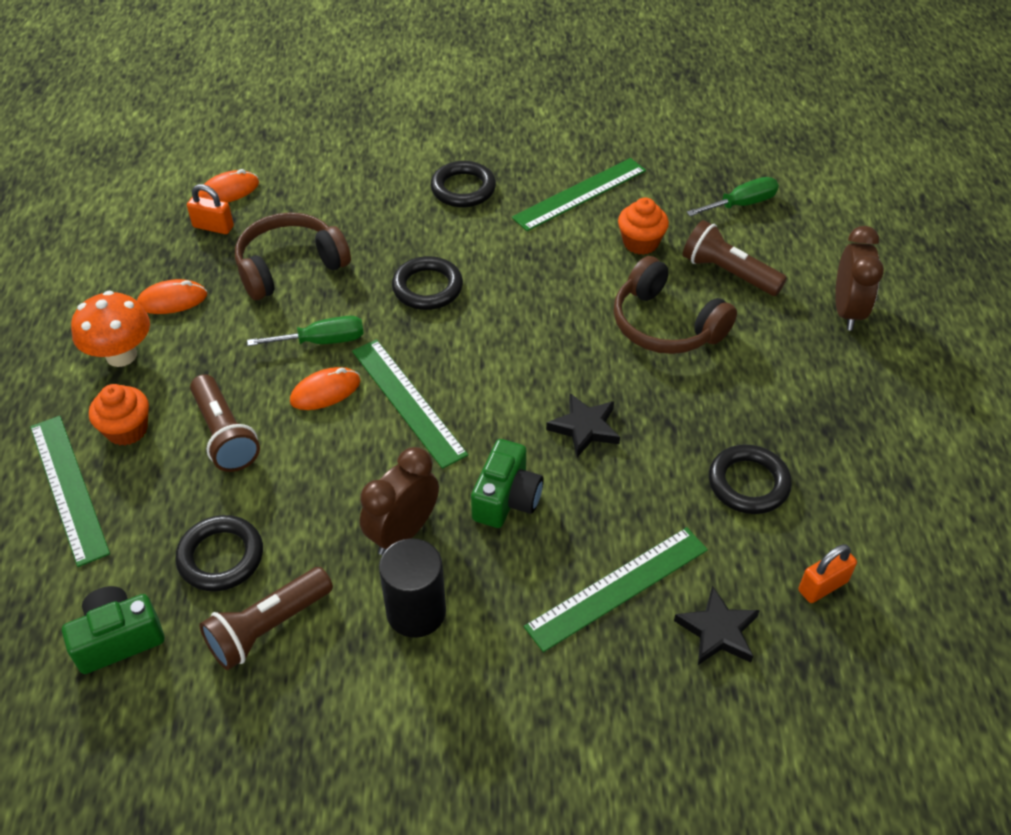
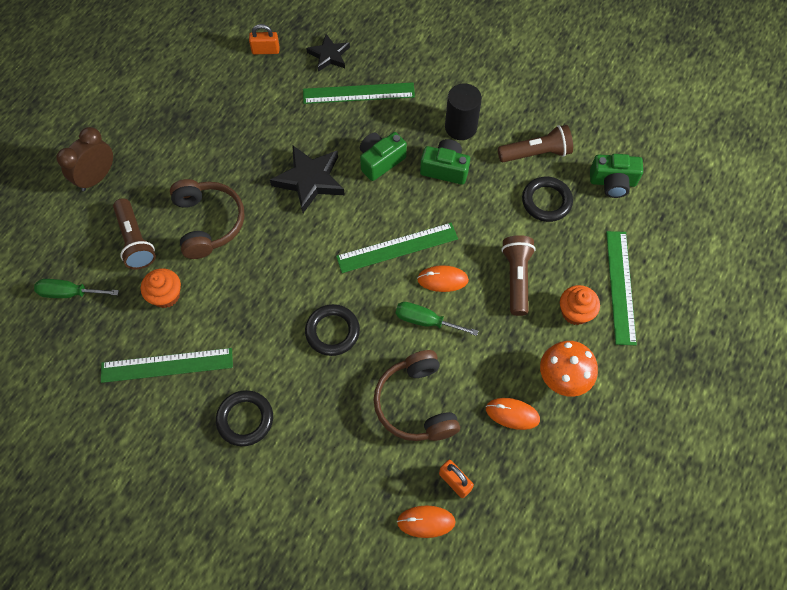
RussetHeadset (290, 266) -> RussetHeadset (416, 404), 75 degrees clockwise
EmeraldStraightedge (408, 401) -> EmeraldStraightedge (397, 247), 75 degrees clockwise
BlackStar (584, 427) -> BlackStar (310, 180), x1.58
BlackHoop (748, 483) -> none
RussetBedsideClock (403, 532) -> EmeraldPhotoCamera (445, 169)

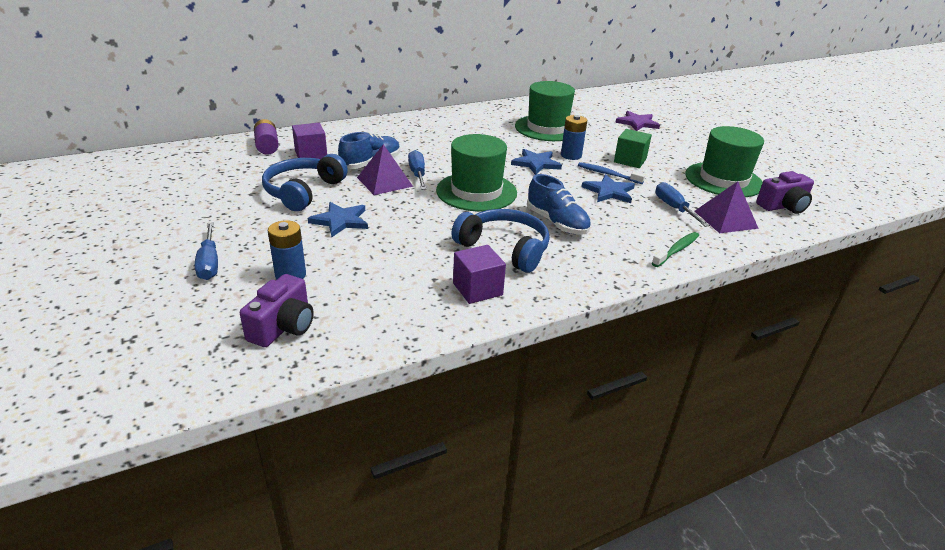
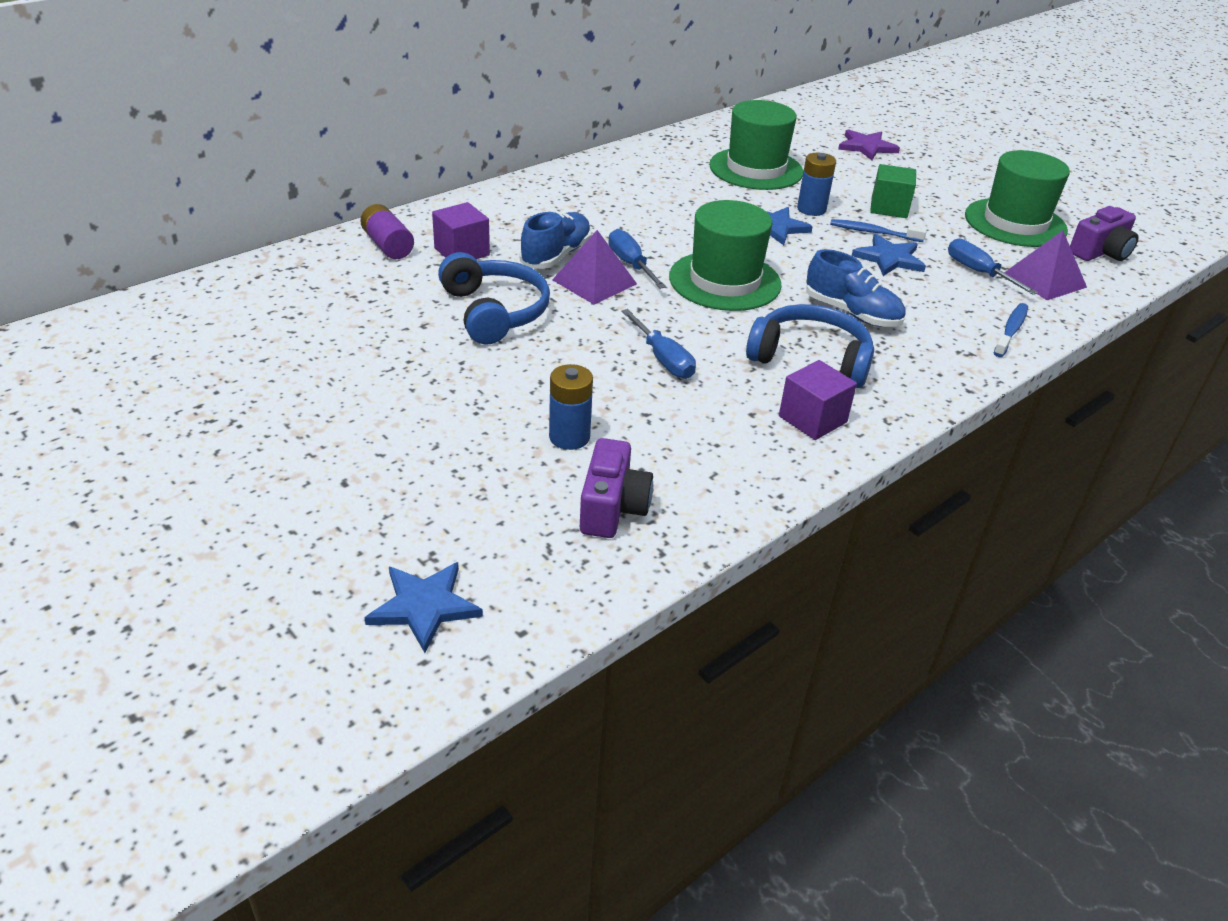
RoyalBlueHeadset (303, 191) -> RoyalBlueHeadset (494, 312), 150 degrees clockwise
RoyalBlueStar (340, 221) -> RoyalBlueStar (424, 606), moved
RoyalBlueHandScrewdriver (209, 263) -> RoyalBlueHandScrewdriver (663, 359), moved
EmeraldToothbrush (676, 250) -> RoyalBlueToothbrush (1011, 330)

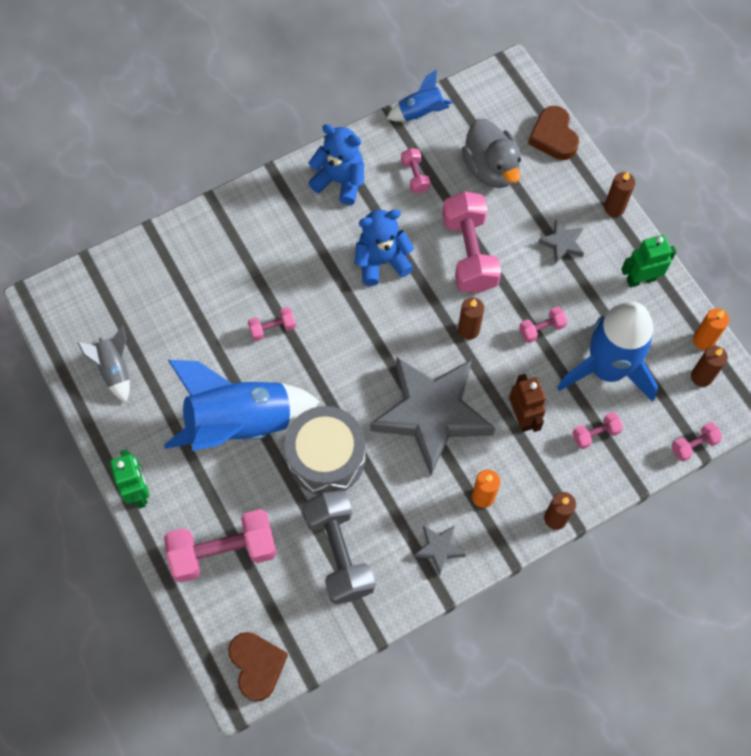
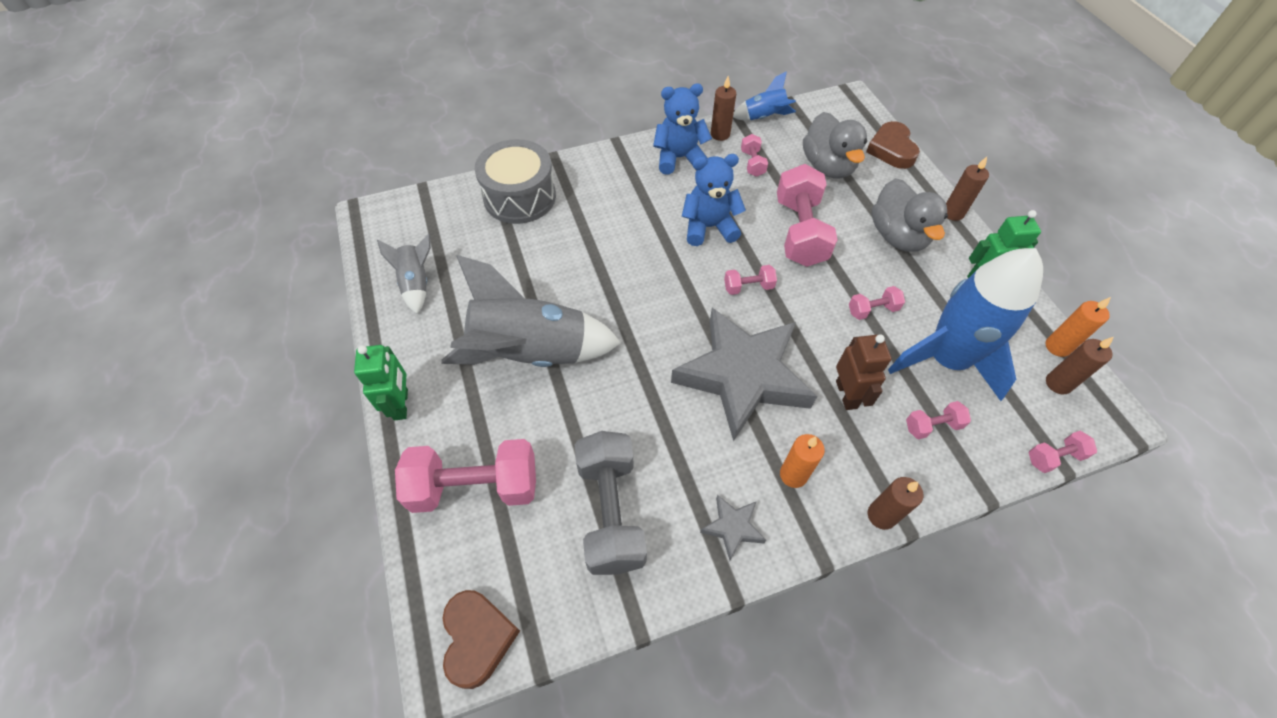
RoyalBlueTeddyBear (340, 181) -> RoyalBlueTeddyBear (679, 158), 45 degrees counterclockwise
GreyStar (562, 243) -> GreyToyDuck (897, 236)
RussetPillarCandle (468, 330) -> RussetPillarCandle (720, 134), moved
PinkFreeWeight (272, 328) -> PinkFreeWeight (748, 287), moved
RoyalBlueToyRocket (240, 423) -> GreyToyRocket (531, 353)
GreyDrum (326, 457) -> GreyDrum (520, 197), moved

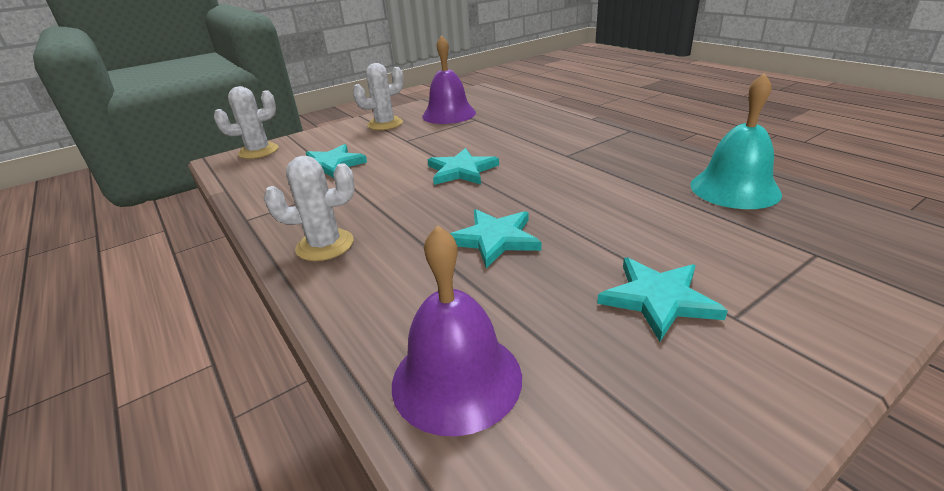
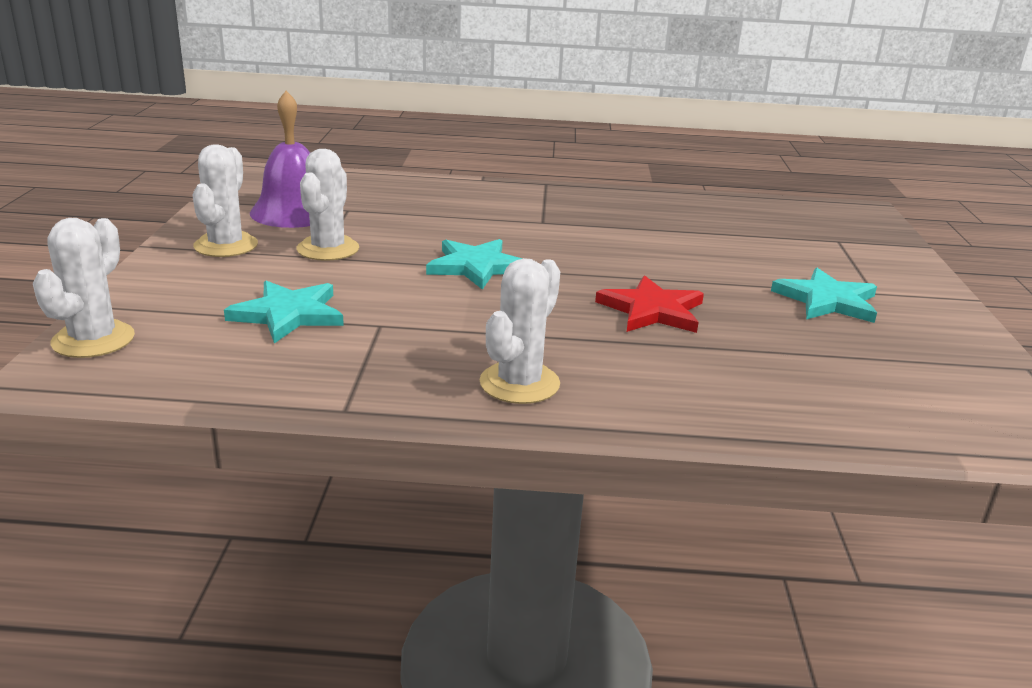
AquaHandBell (734, 189) -> none
AquaStar (494, 239) -> RedStar (652, 310)
RoyalPurpleHandBell (456, 379) -> none
none -> WhiteSaguaroCactus (328, 249)

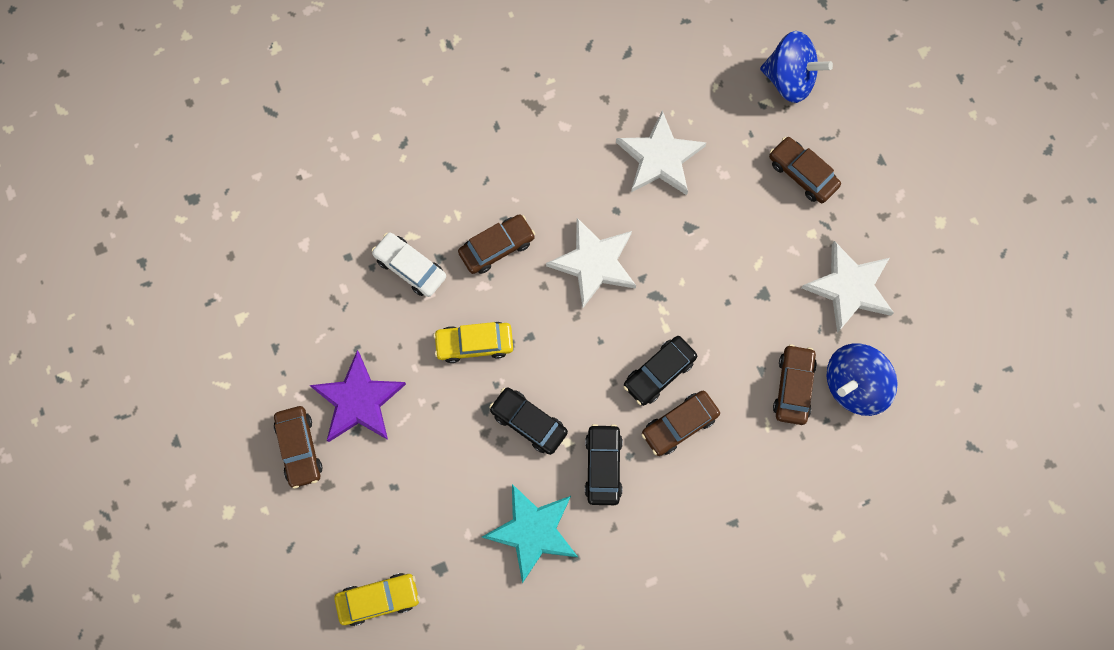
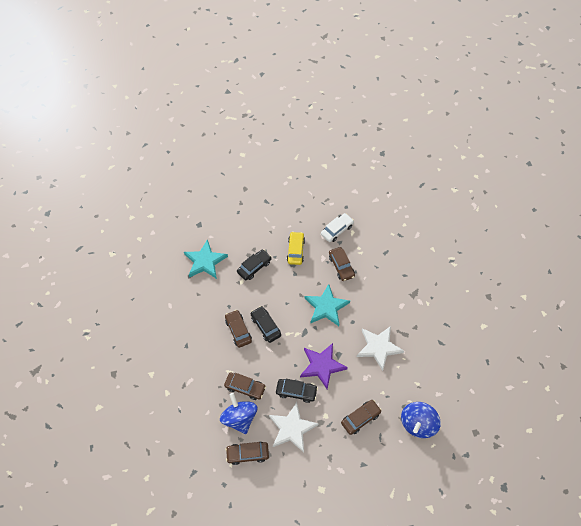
WhiteStar (594, 263) -> AquaStar (326, 307)
RoyalPurpleStar (358, 400) -> RoyalPurpleStar (322, 366), moved
RussetCar (299, 448) -> RussetCar (247, 454), moved
BlackCar (603, 466) -> BlackCar (296, 392), moved
YellowCar (378, 599) -> none

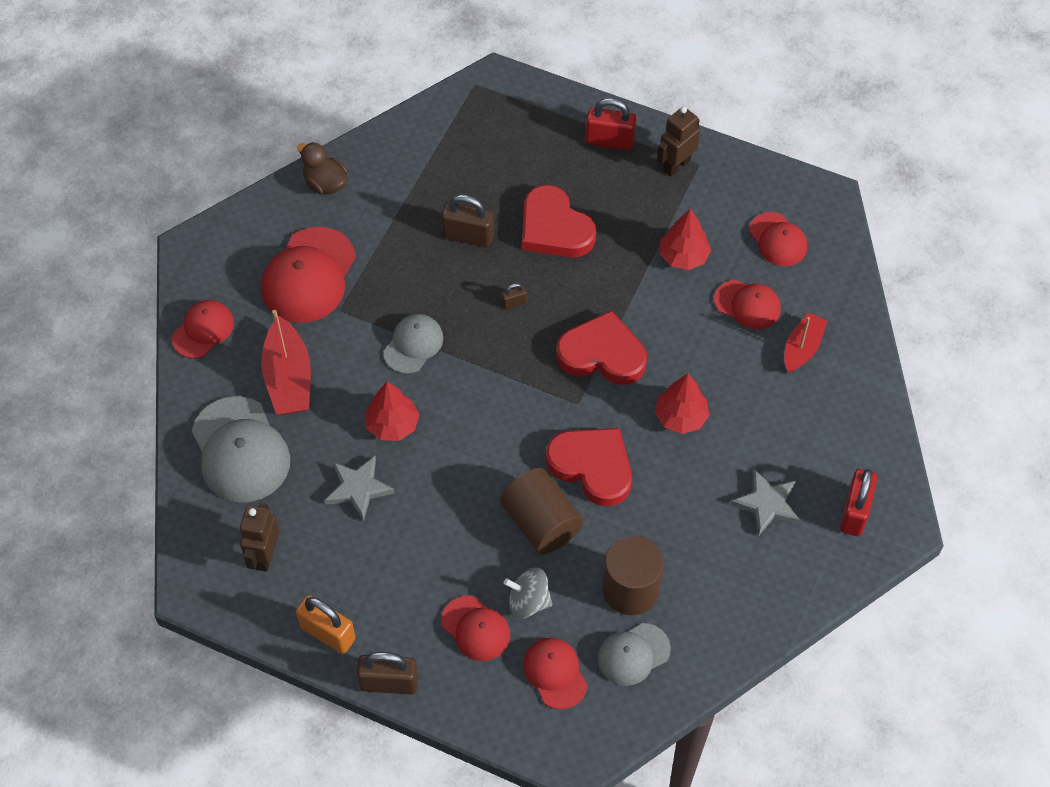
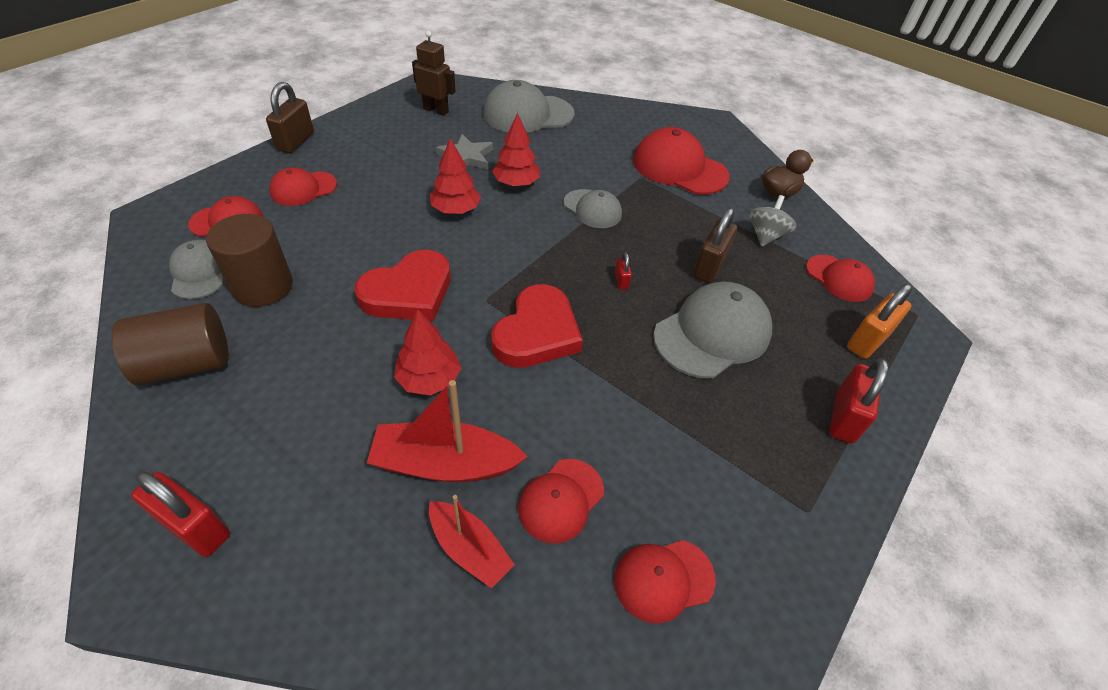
RussetRobot (676, 165) -> none
RedHeartShape (554, 228) -> GreyPeakedCap (712, 334)
RedToyTree (683, 256) -> RedToyTree (455, 210), moved
RussetLock (514, 303) -> RedLock (621, 281)
RedPeakedCap (203, 330) -> RedPeakedCap (839, 278), moved
RedSailboat (288, 378) -> RedSailboat (445, 464), moved
RussetCylinder (541, 523) -> RussetCylinder (187, 364), moved
GreyStar (767, 504) -> none
GreySpinningTop (528, 601) -> GreySpinningTop (765, 235), moved
OrangeColouredLock (328, 633) -> OrangeColouredLock (867, 341), moved

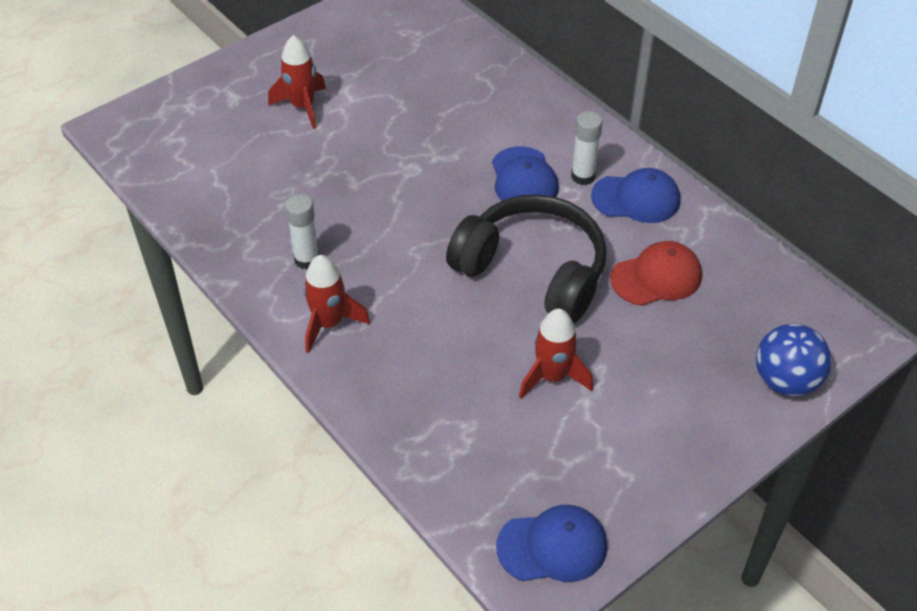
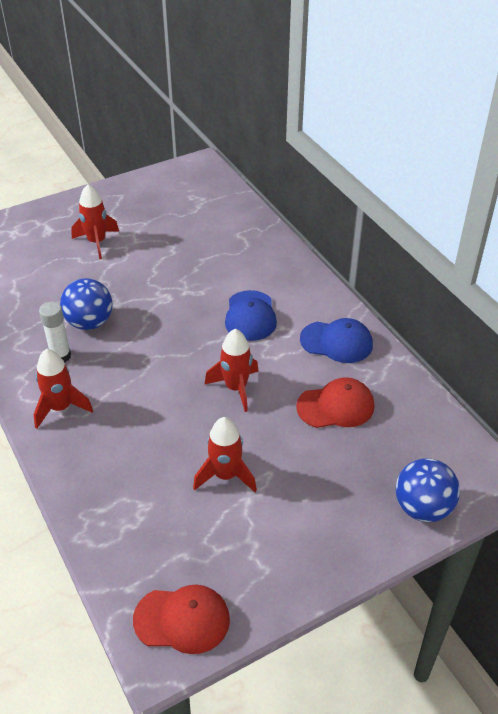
WhiteStickOfGlue (583, 176) -> none
BlackHeadset (533, 271) -> RedToyRocket (236, 388)
RoyalBluePeakedCap (552, 546) -> RedPeakedCap (182, 619)
none -> RoyalBlueSphere (89, 322)

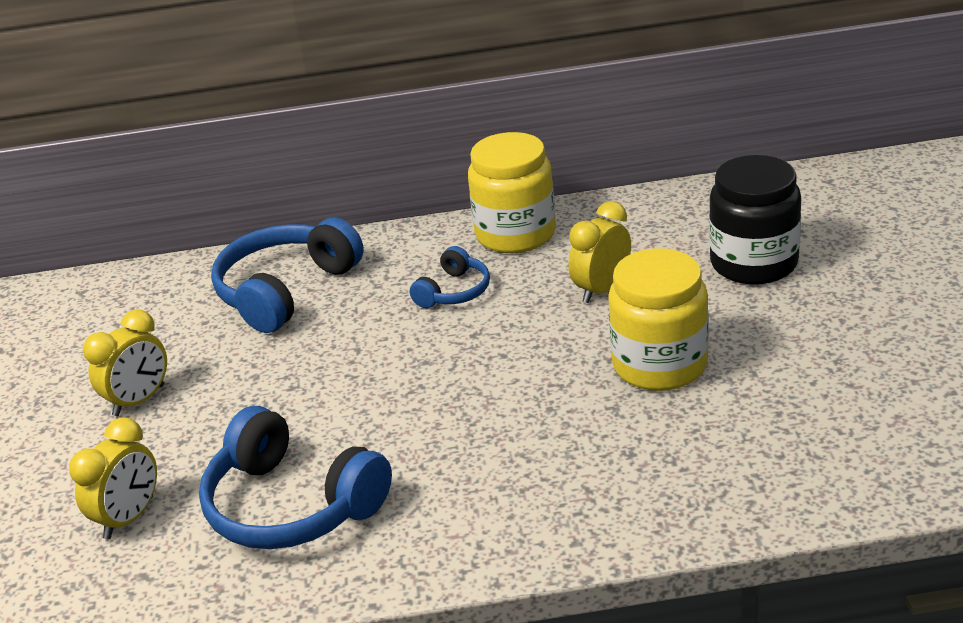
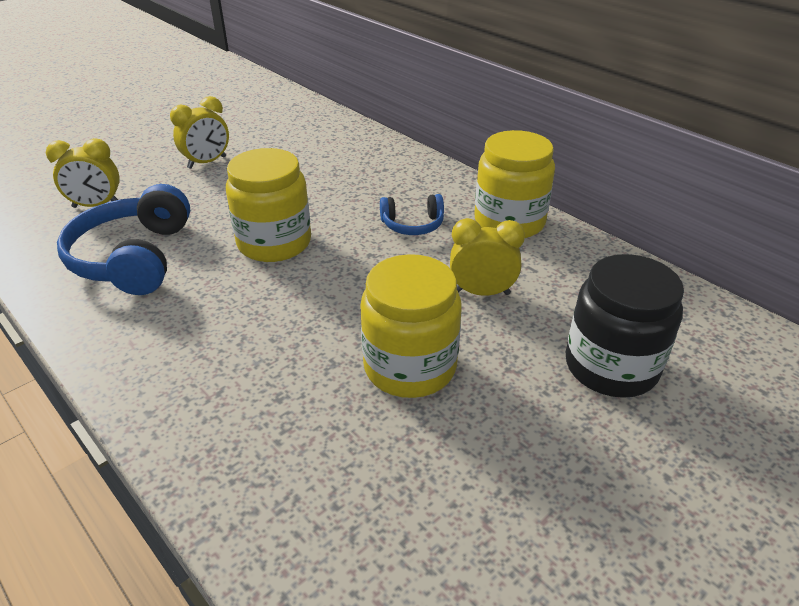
RoyalBlueHeadset (286, 290) -> none
YellowBedsideClock (139, 401) -> YellowBedsideClock (207, 162), 45 degrees counterclockwise
none -> YellowJar (274, 243)

